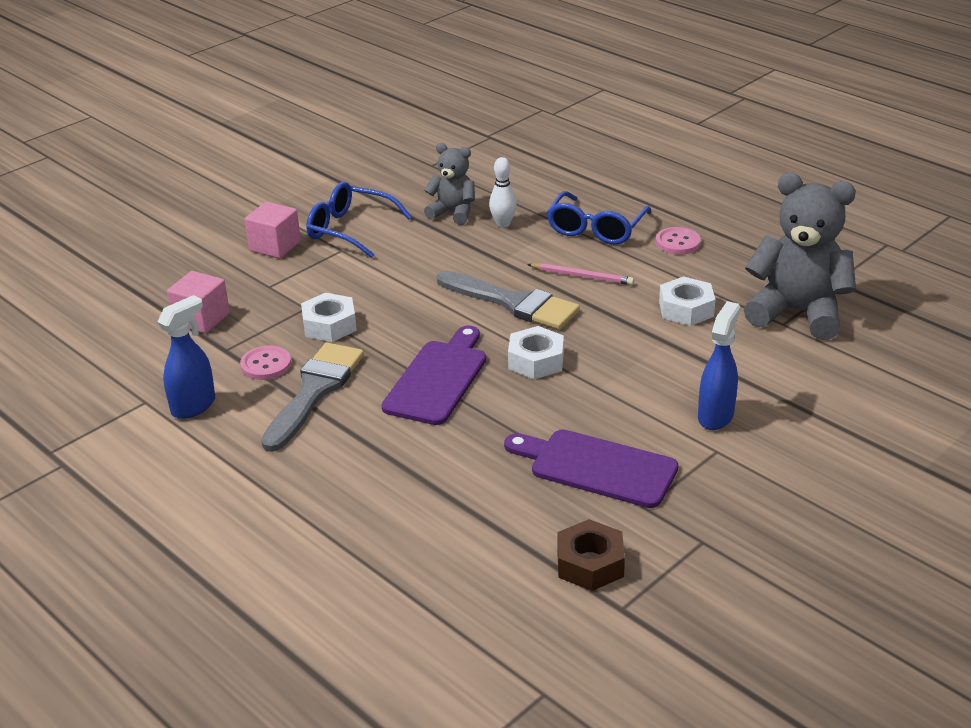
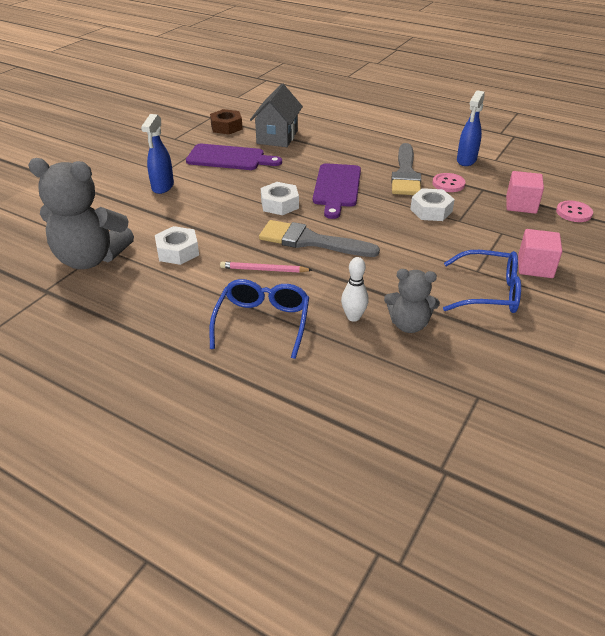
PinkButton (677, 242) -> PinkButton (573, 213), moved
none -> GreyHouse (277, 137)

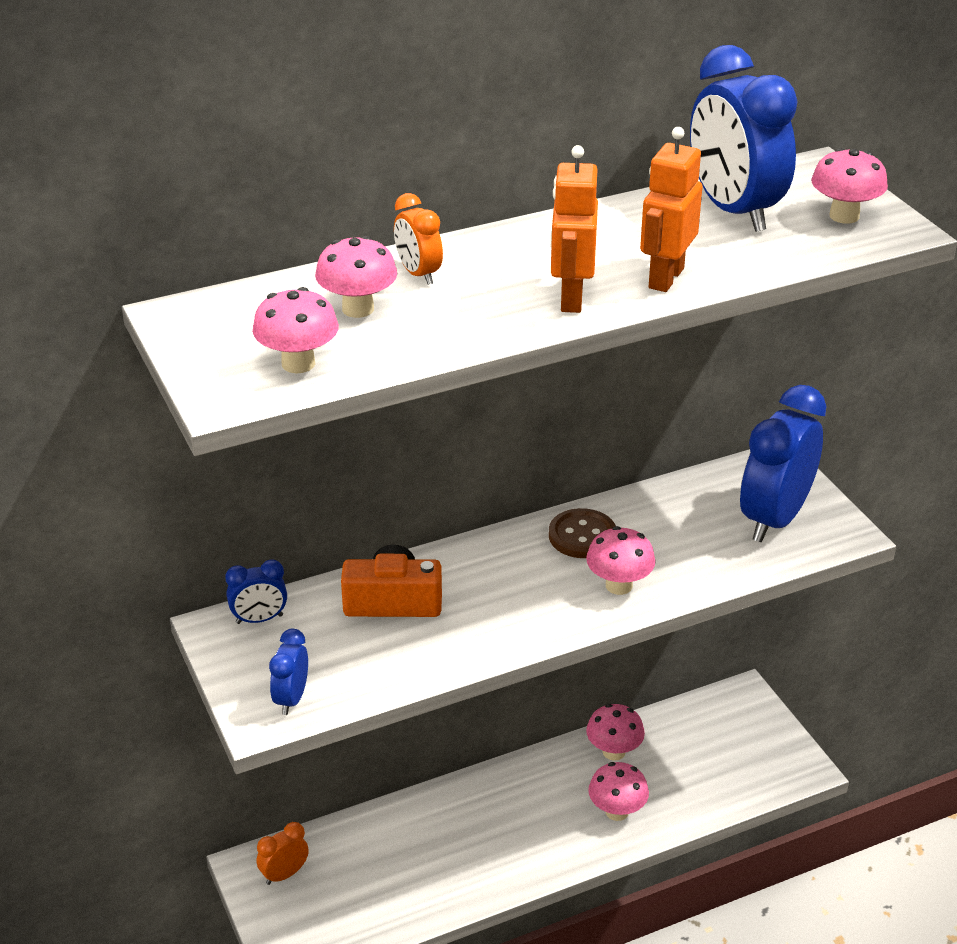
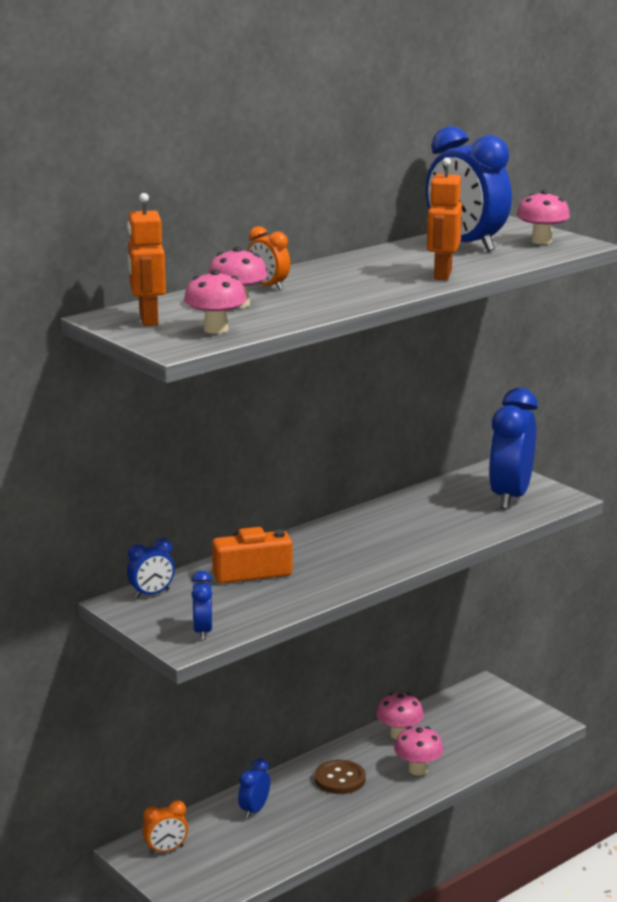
OrangeColouredRobot (571, 298) -> OrangeColouredRobot (148, 319), moved
RussetButton (582, 536) -> RussetButton (339, 779), moved
PinkFungus (619, 585) -> none
OrangeColouredBedsideClock (284, 874) -> OrangeColouredBedsideClock (166, 850), 150 degrees counterclockwise
none -> RoyalBlueBedsideClock (254, 810)

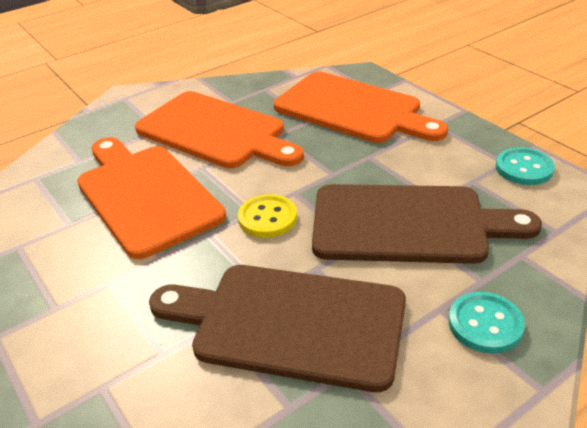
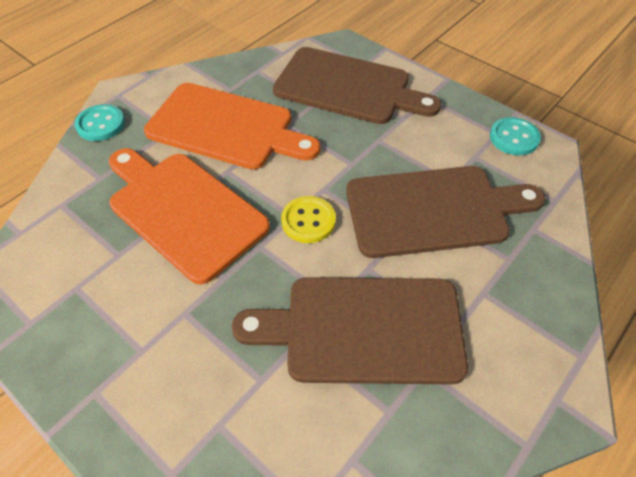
OrangeColouredCuttingBoard (352, 109) -> RussetCuttingBoard (348, 87)
AquaButton (485, 324) -> AquaButton (101, 124), moved

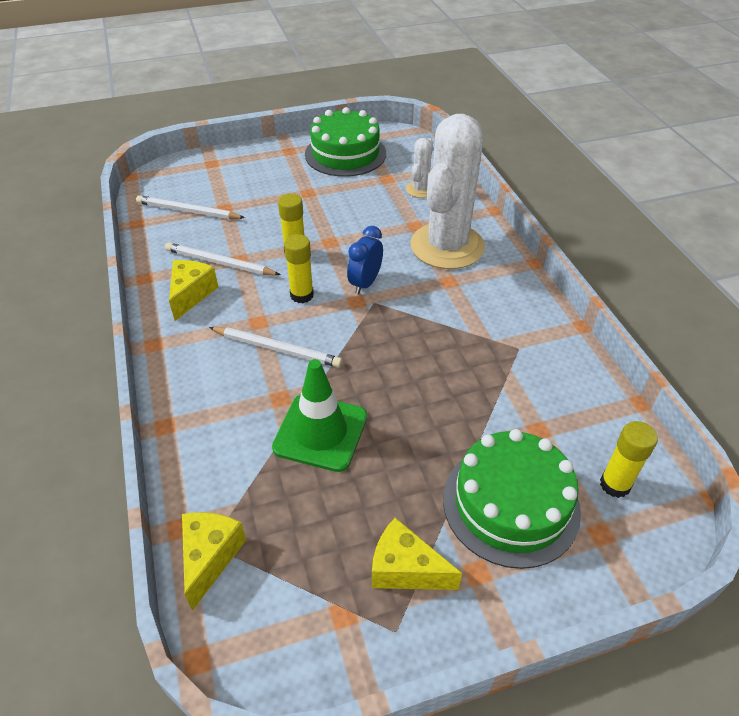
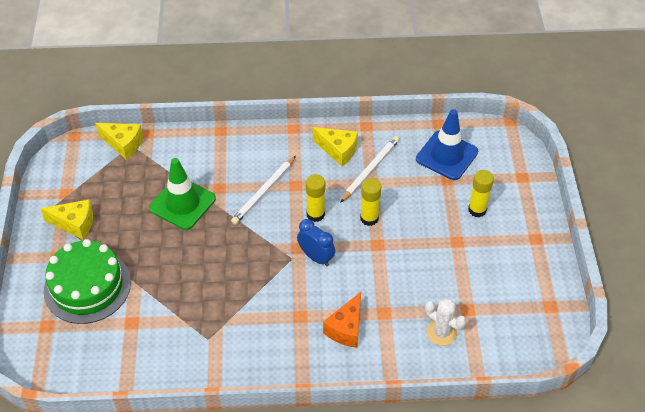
EmeraldGateau (345, 154) -> none
WhiteSaguaroCactus (447, 246) -> OrangeColouredCheese (346, 328)
WhiteLeadPencil (188, 211) -> RoyalBlueSafetyCone (446, 155)
YellowStickOfGlue (615, 484) -> YellowStickOfGlue (477, 210), moved
YellowCheese (405, 569) -> YellowCheese (75, 224), 60 degrees clockwise

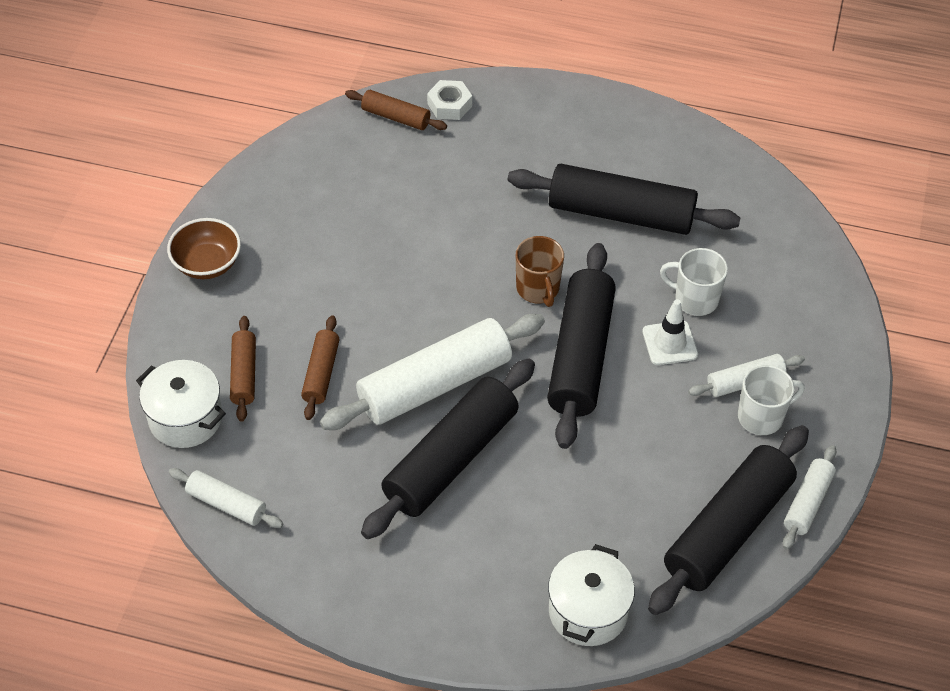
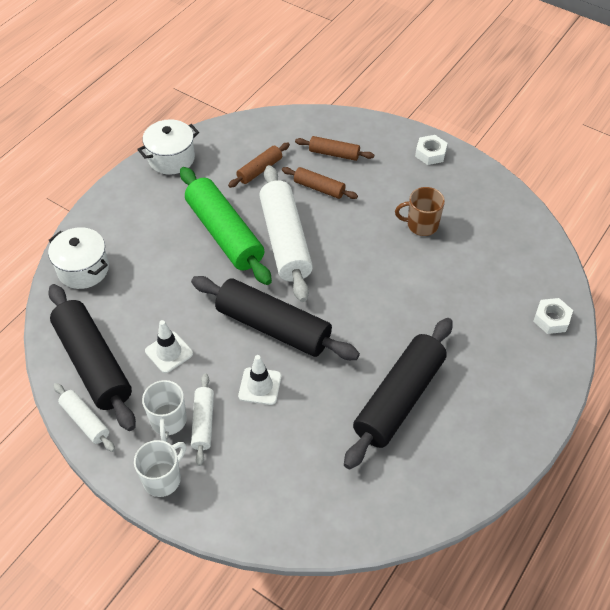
RussetPastryRoller (395, 117) -> RussetPastryRoller (259, 170), moved
RussetServingBowl (207, 264) -> WhiteHexNut (430, 153)
RussetMug (538, 289) -> RussetMug (421, 225), moved
WhiteMug (695, 299) -> WhiteMug (163, 478), moved
BlackPastryRoller (451, 458) -> EmeraldPastryRoller (225, 234)
WhitePot (185, 418) -> WhitePot (171, 158), moved
WhitePastryRoller (226, 504) -> none
none -> WhiteSafetyCone (169, 352)

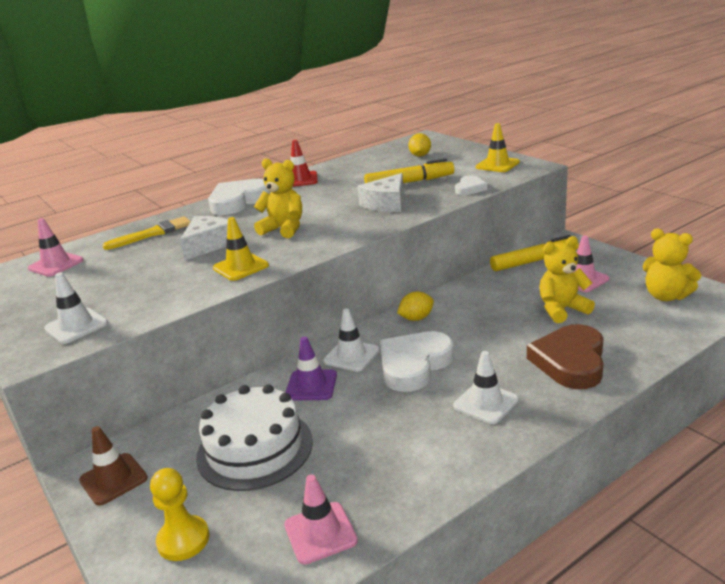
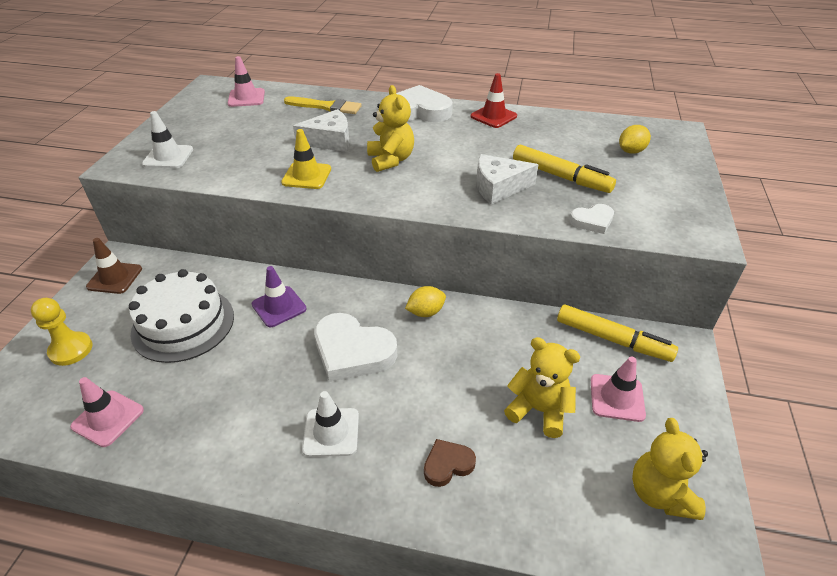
YellowSafetyCone (497, 165) -> none
YellowLemon (416, 318) -> YellowLemon (425, 312), 45 degrees counterclockwise
WhiteSafetyCone (351, 356) -> none
RussetHeartShape (570, 361) -> RussetHeartShape (447, 464), x0.52
WhiteHeartShape (414, 365) -> WhiteHeartShape (352, 351), 150 degrees counterclockwise

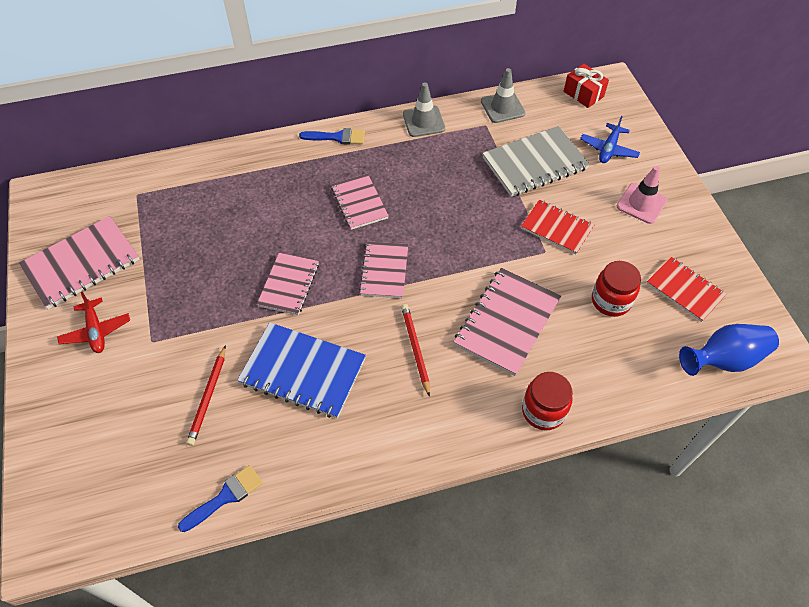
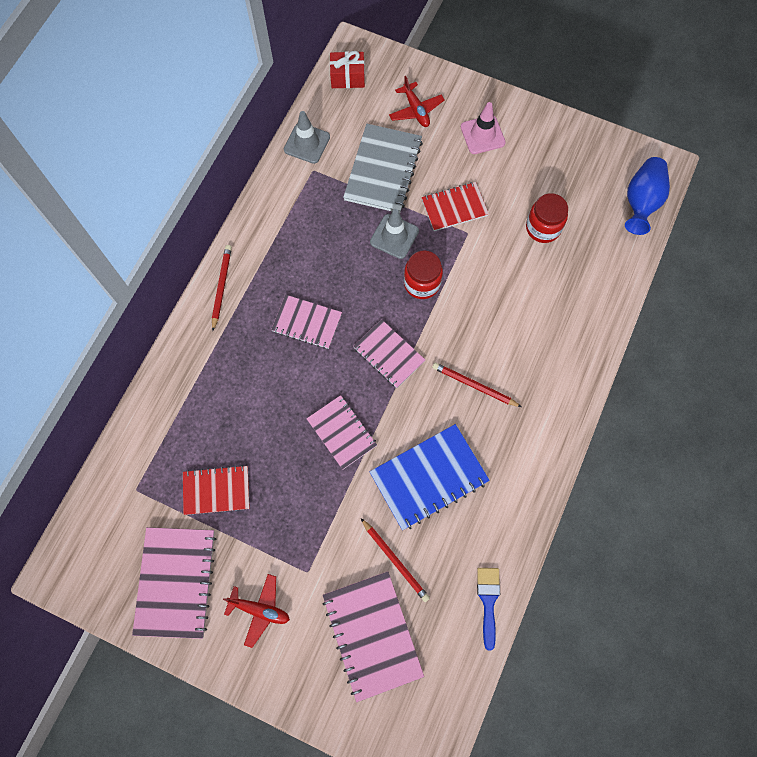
GreySafetyCone (423, 121) -> GreySafetyCone (394, 236), moved
RoyalBlueAeroplane (608, 149) -> RedAeroplane (416, 110)
RoyalBlueBrush (337, 137) -> RedLeadPencil (221, 287)
RedNotebook (685, 290) -> RedNotebook (216, 490), moved
PinkNotebook (507, 322) -> PinkNotebook (372, 635), moved
RedJar (543, 411) -> RedJar (422, 283), moved

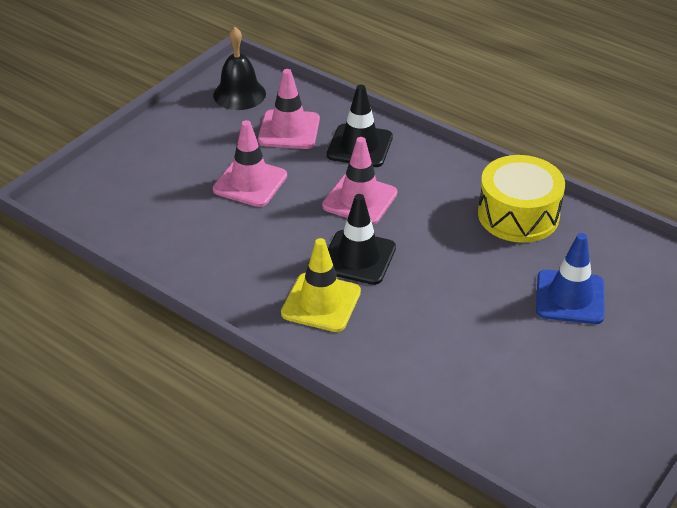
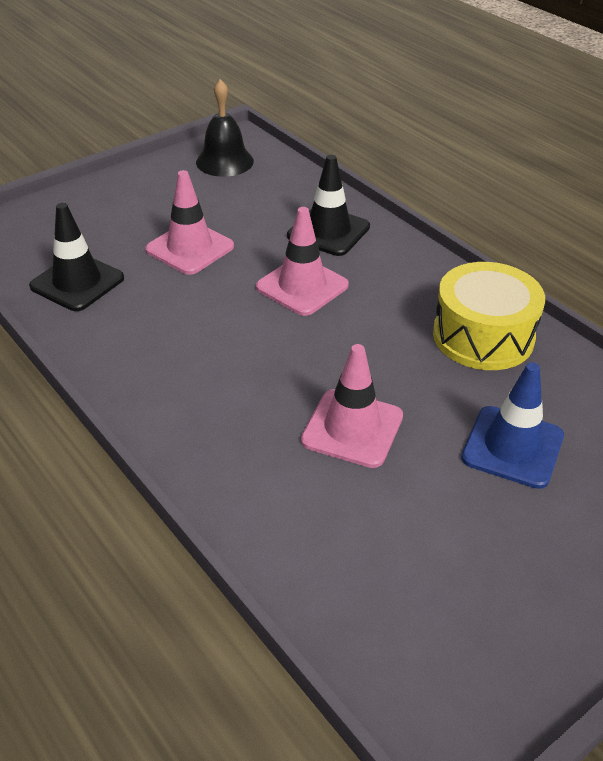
PinkSafetyCone (289, 130) -> PinkSafetyCone (352, 428), moved
BlackSafetyCone (358, 258) -> BlackSafetyCone (77, 282), moved
YellowSafetyCone (321, 302) -> none

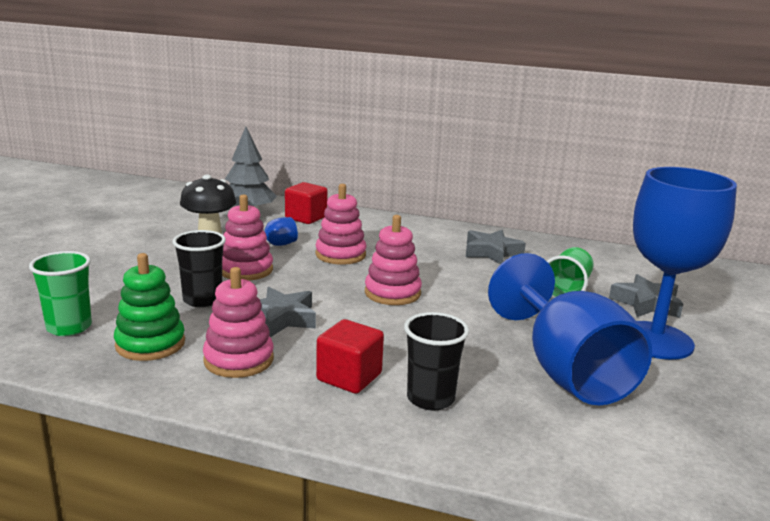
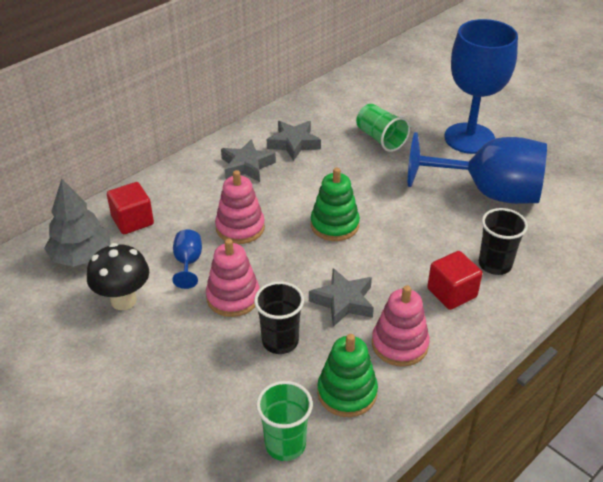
PinkRingStacker (392, 293) -> EmeraldRingStacker (334, 225)
GreyStar (646, 303) -> GreyStar (247, 166), moved

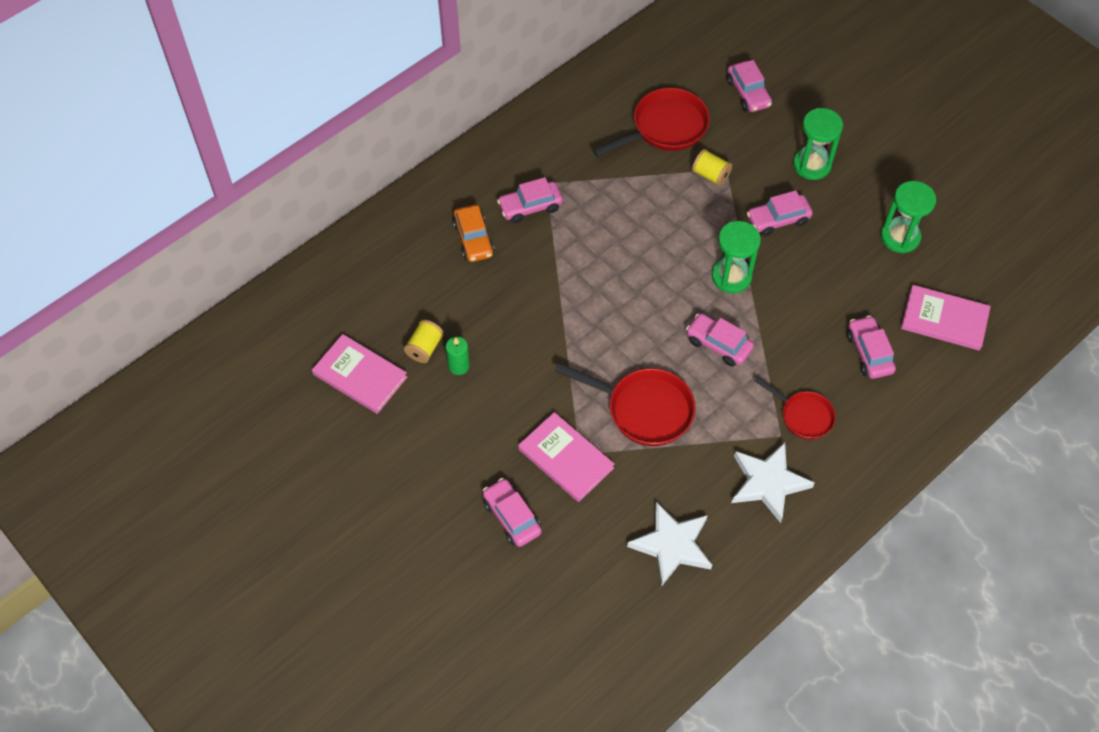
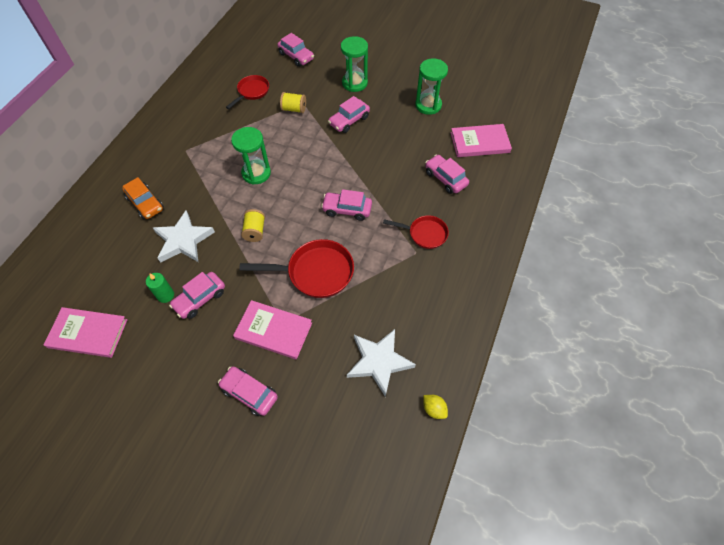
RedSkillet (664, 128) -> RedSkillet (252, 92), x0.62
PinkCar (530, 207) -> PinkCar (200, 299), moved
EmeraldSandTimer (731, 277) -> EmeraldSandTimer (256, 173), moved
YellowReelOfThread (424, 348) -> YellowReelOfThread (255, 231), moved
WhiteStar (768, 483) -> WhiteStar (183, 240), moved
none -> YellowLemon (434, 409)

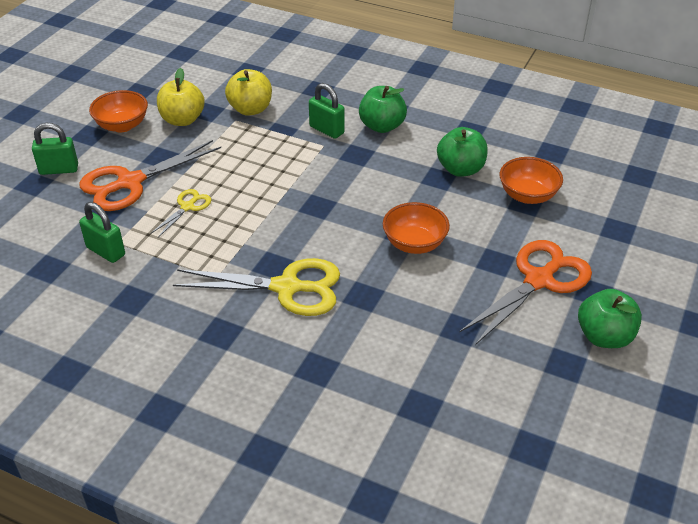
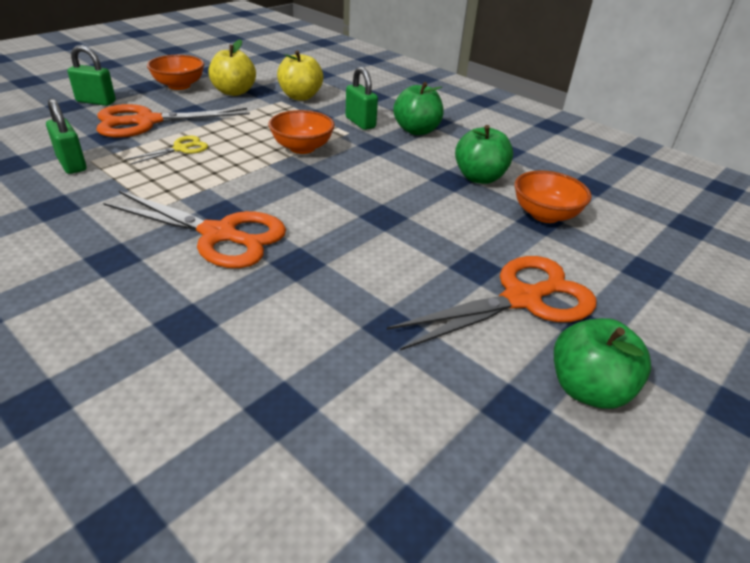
OrangeColouredServingBowl (414, 243) -> OrangeColouredServingBowl (302, 148), moved
YellowPairOfScissors (287, 287) -> OrangeColouredPairOfScissors (219, 235)

